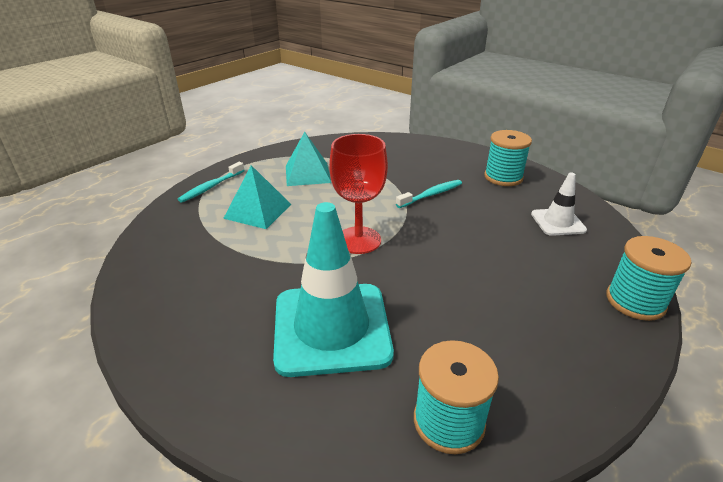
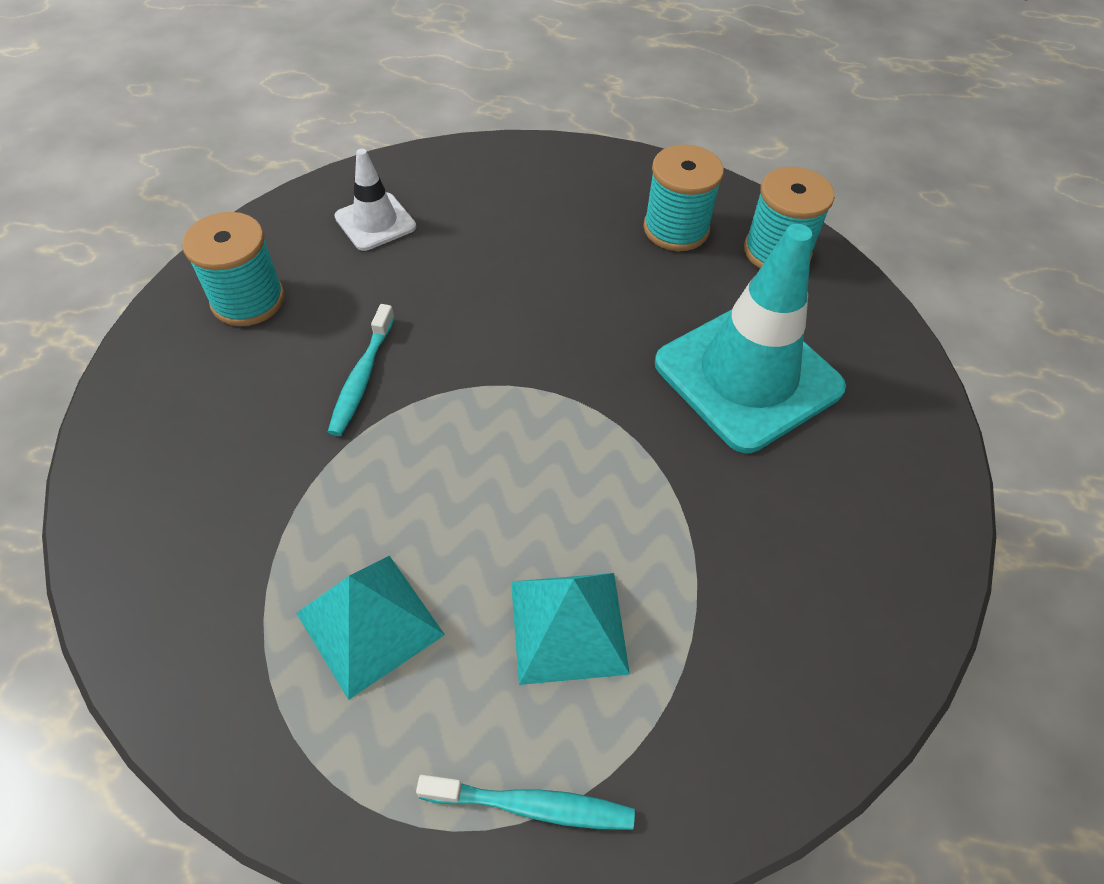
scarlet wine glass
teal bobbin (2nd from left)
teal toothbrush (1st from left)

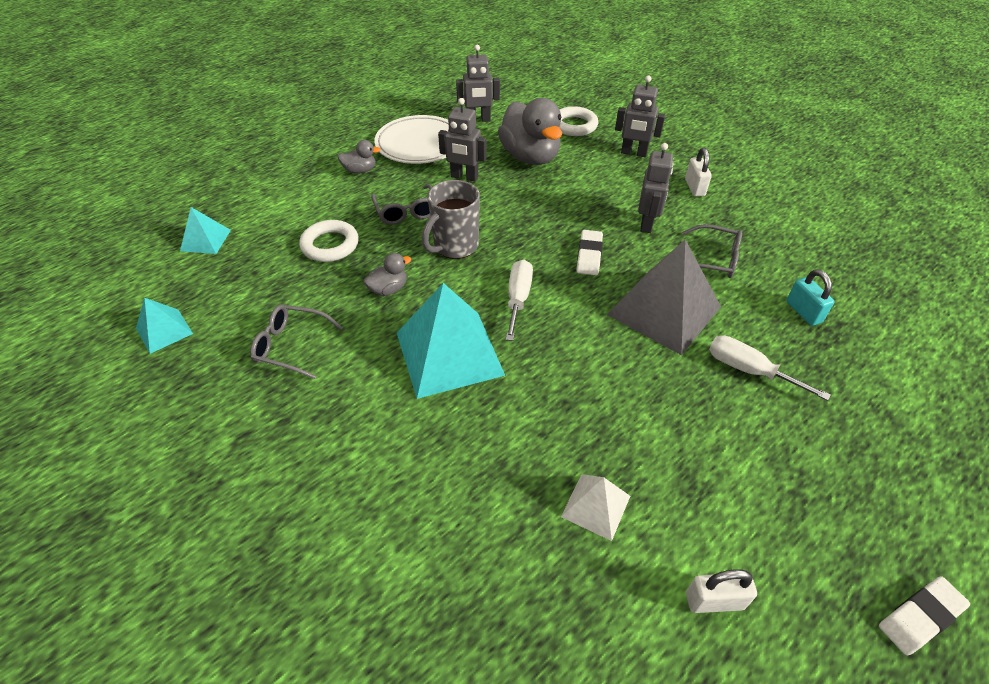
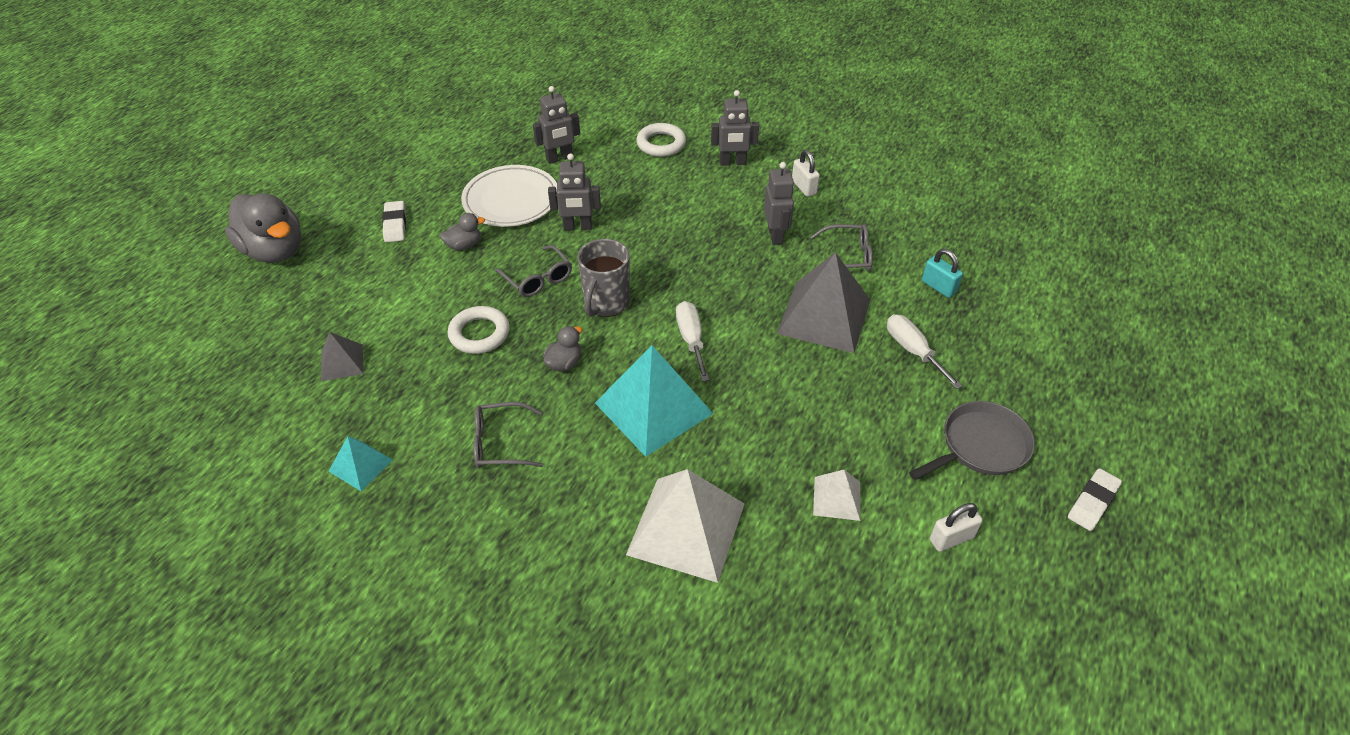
white solid pyramid (1st from left)
gray frying pan
gray duck (1st from left)
white gum eraser (1st from left)
gray solid pyramid (1st from left)
white flat screwdriver (2nd from left)

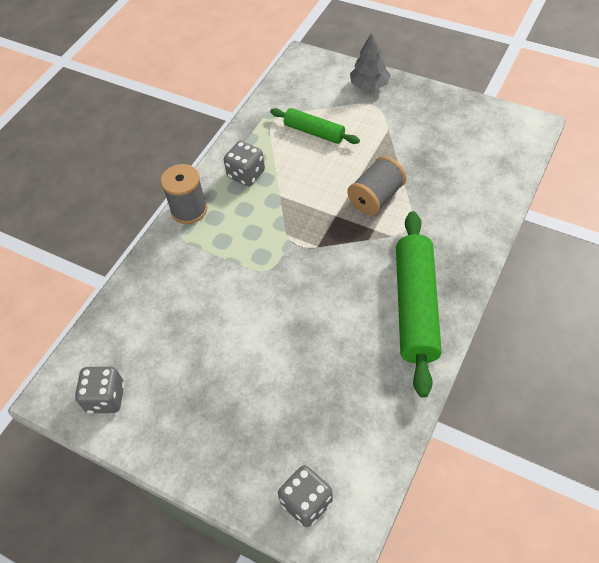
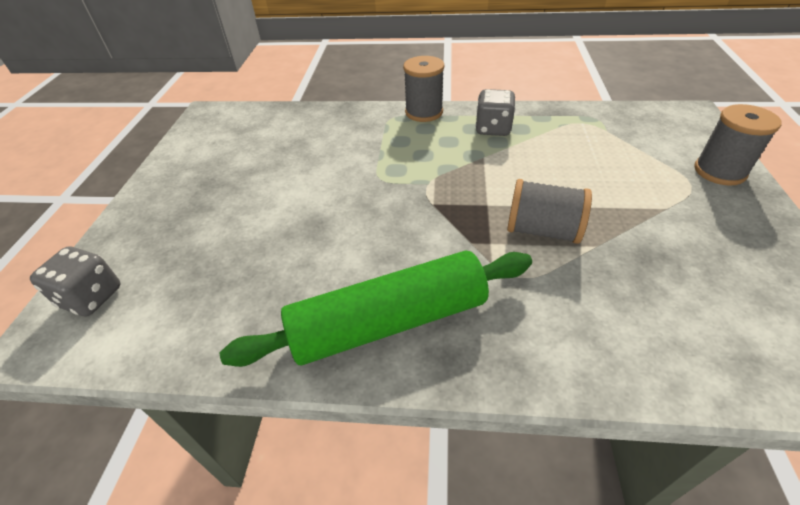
gray die (1st from left in the first image)
emerald rolling pin (1st from left in the first image)
gray bobbin (3rd from left)

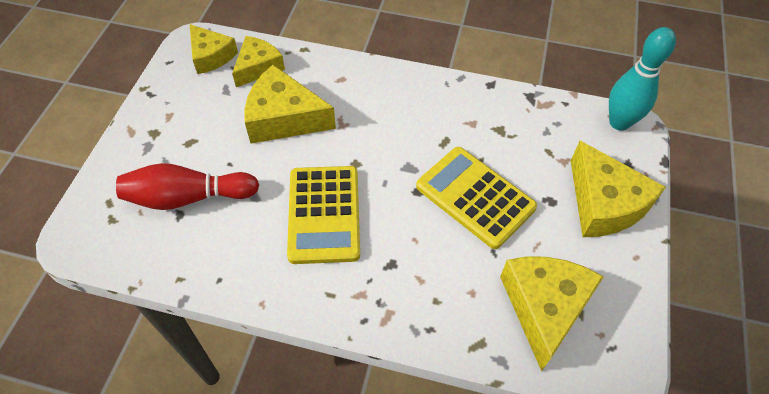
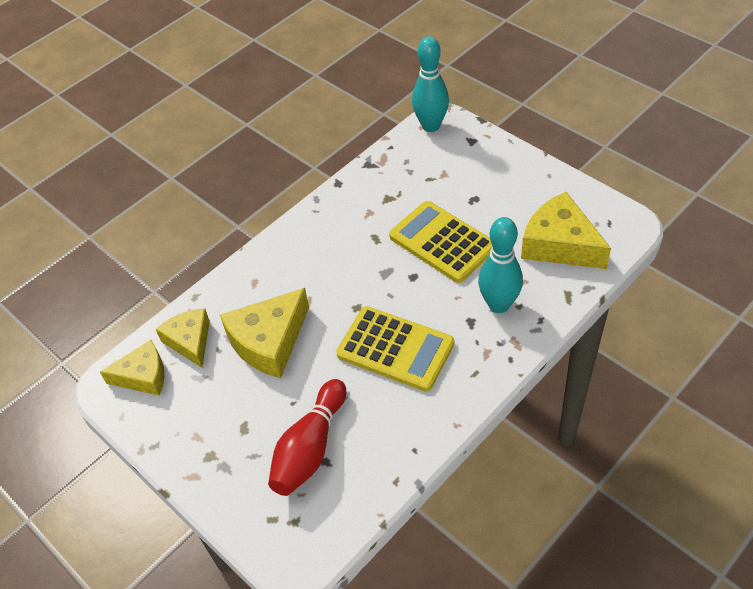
golden cheese (5th from left in the first image)
teal skittle (2nd from left)
golden calculator (2nd from left)

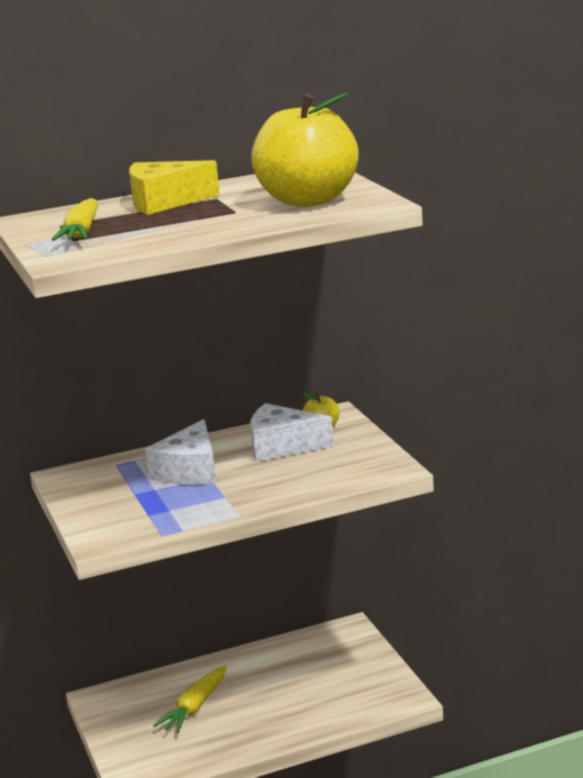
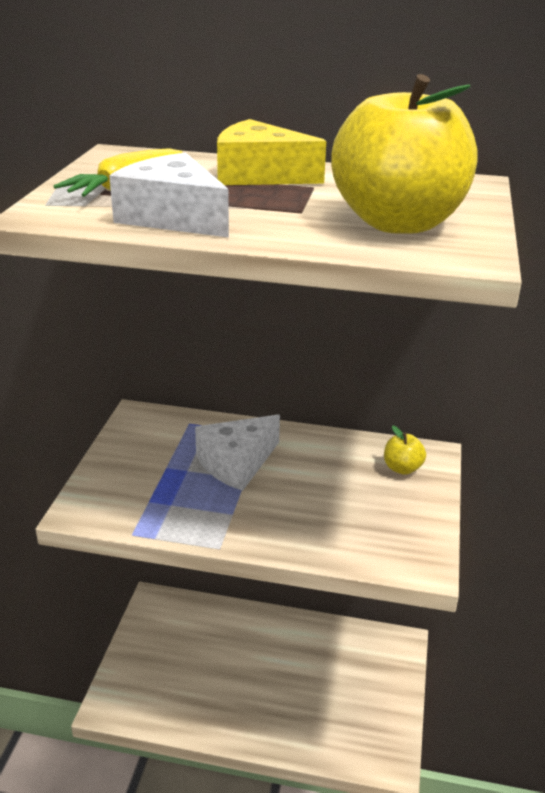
golden root vegetable (2nd from left in the first image)
white cheese (1st from left)

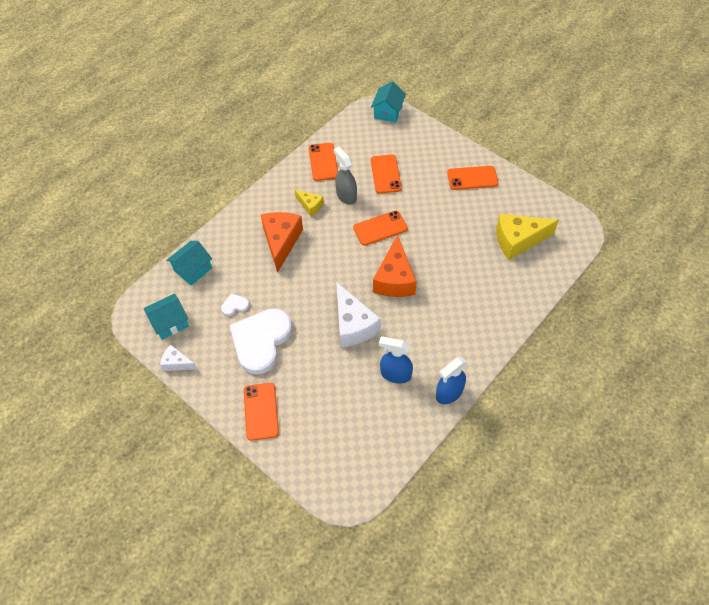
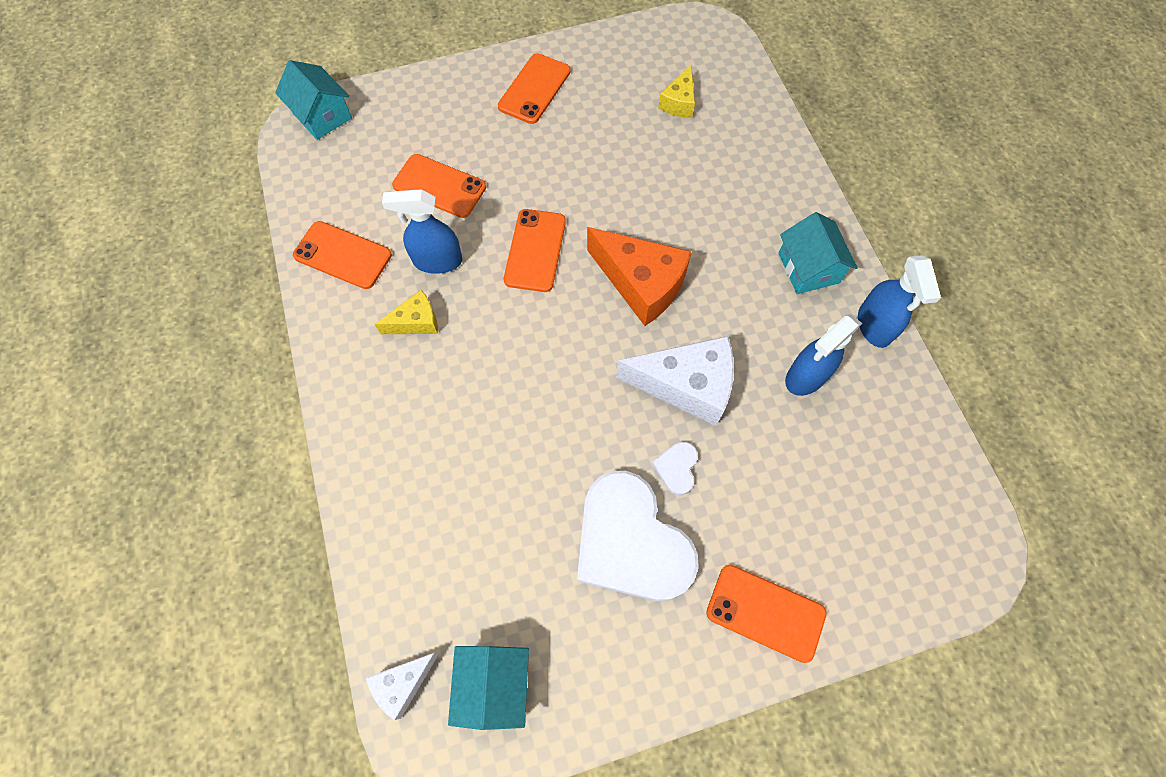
orange-coloured cheese (1st from left in the first image)
white cheese (1st from left)
teal house (3rd from left)
white love heart (2nd from left)
royal blue spray bottle (1st from left)
golden cheese (2nd from left)

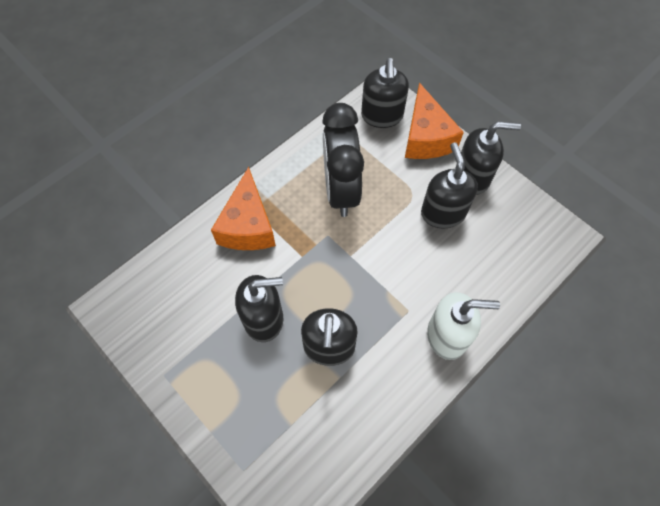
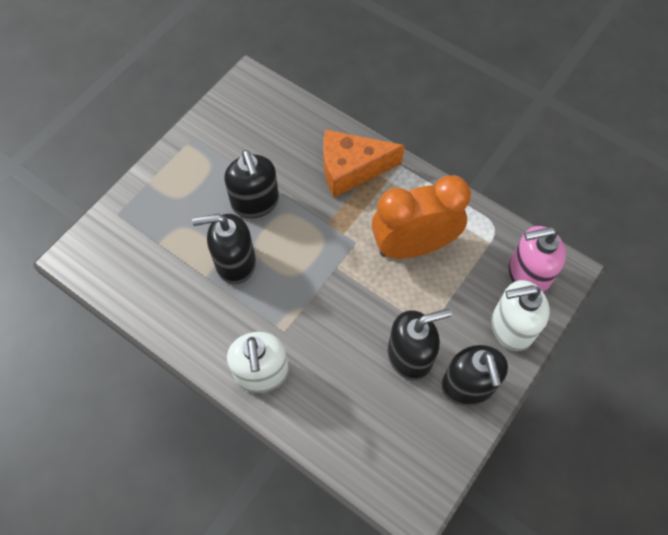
white pump bottle (2nd from left)
orange-coloured clock
rose-pink pump bottle

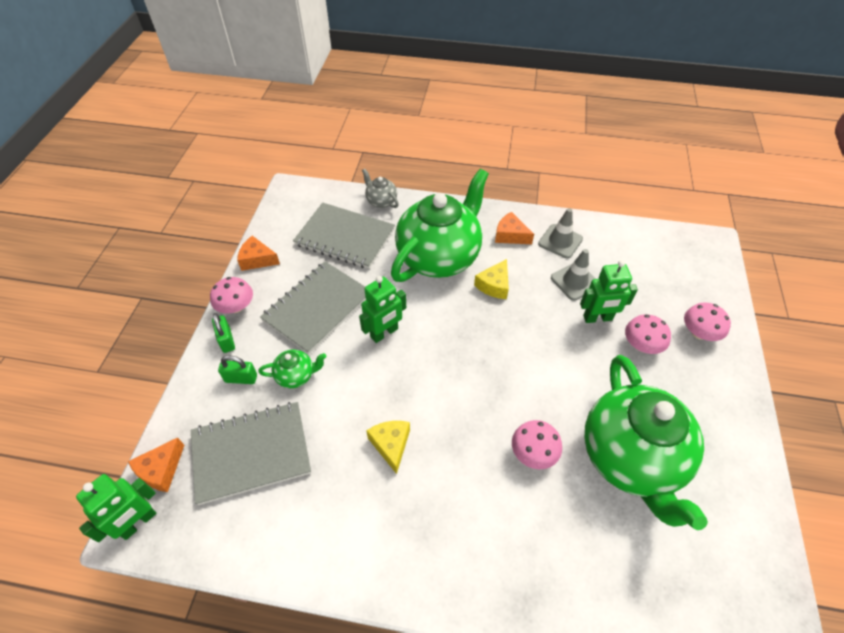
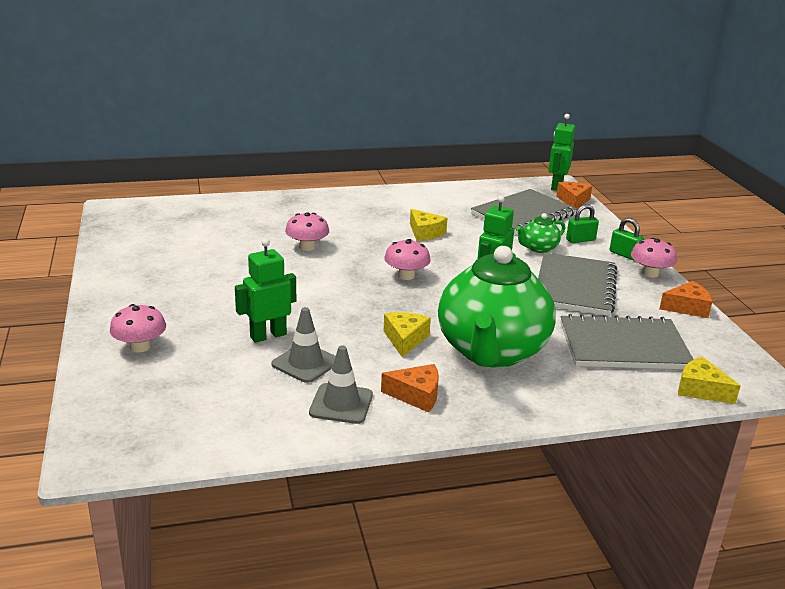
gray china teapot
emerald china teapot (3rd from left in the first image)
golden cheese (3rd from left)
rose-pink mushroom (3rd from left)

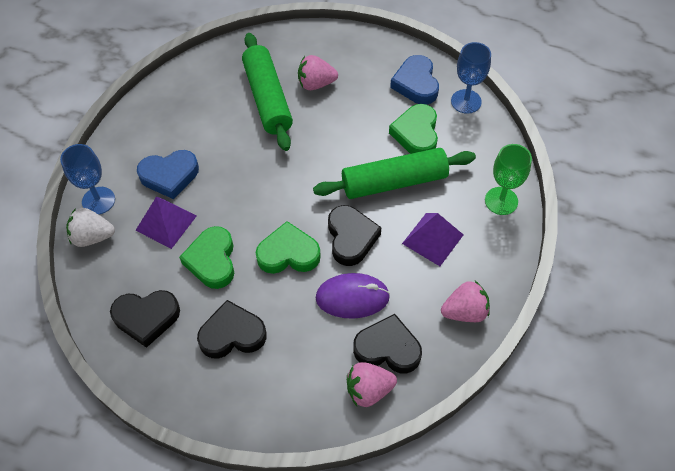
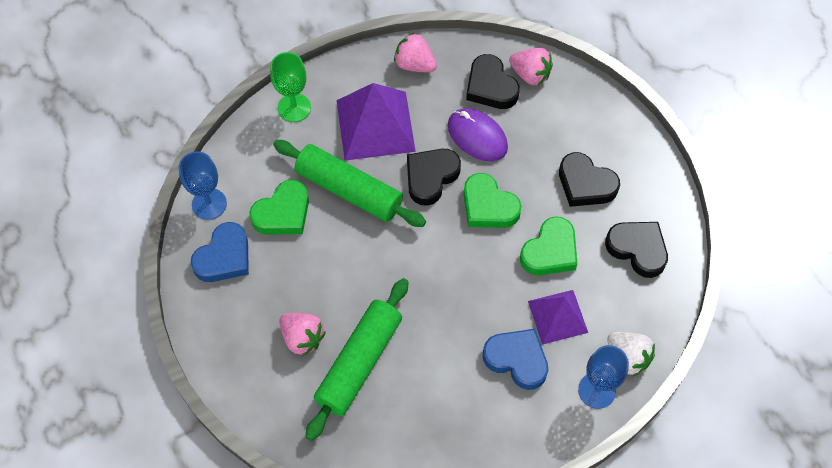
violet solid pyramid (1st from left)

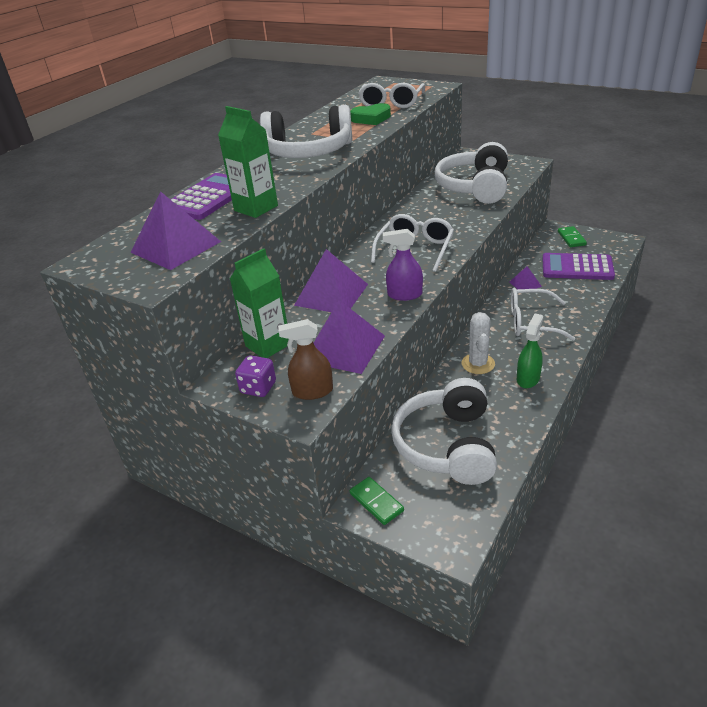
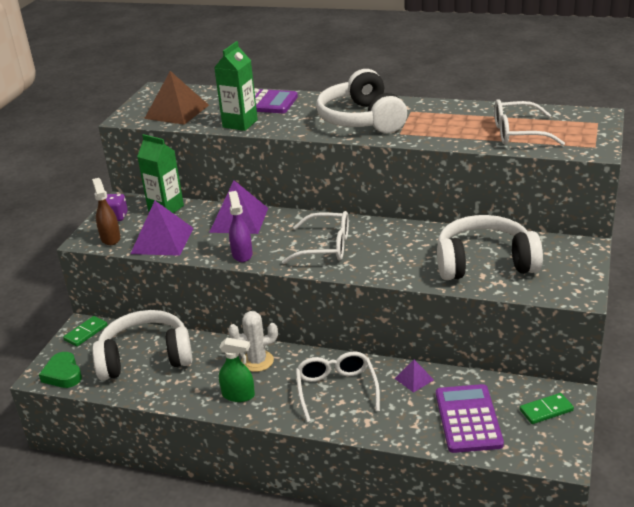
emerald love heart
dark brown solid pyramid

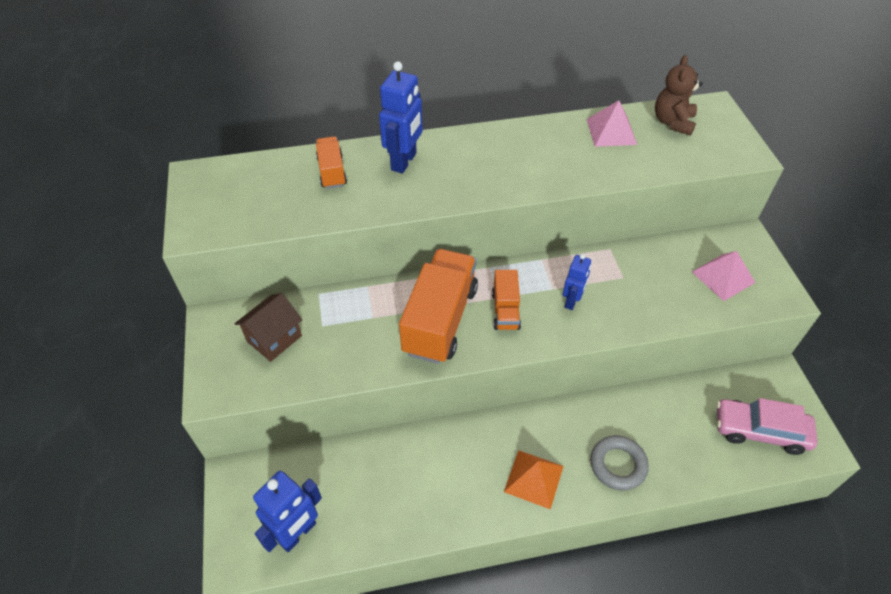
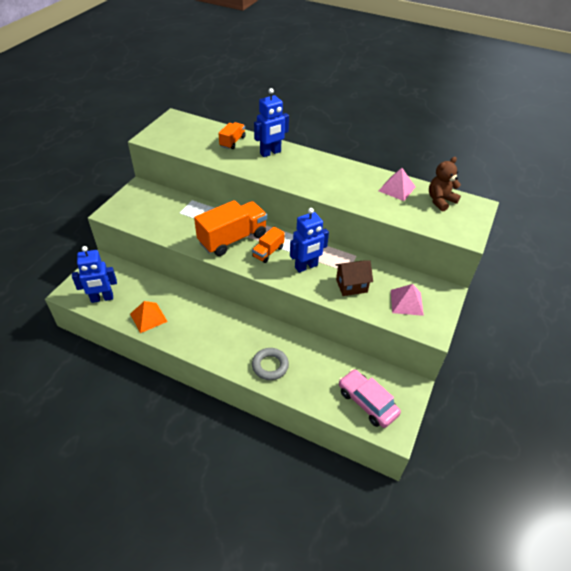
dark brown house
orange-coloured solid pyramid
royal blue robot (3rd from left)

